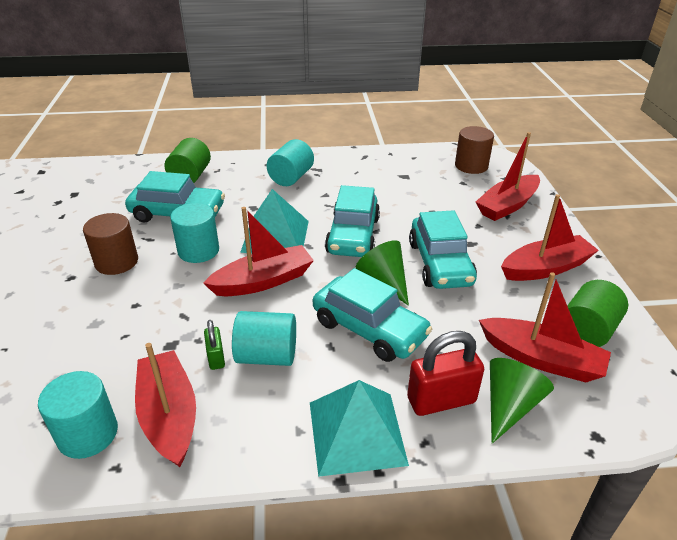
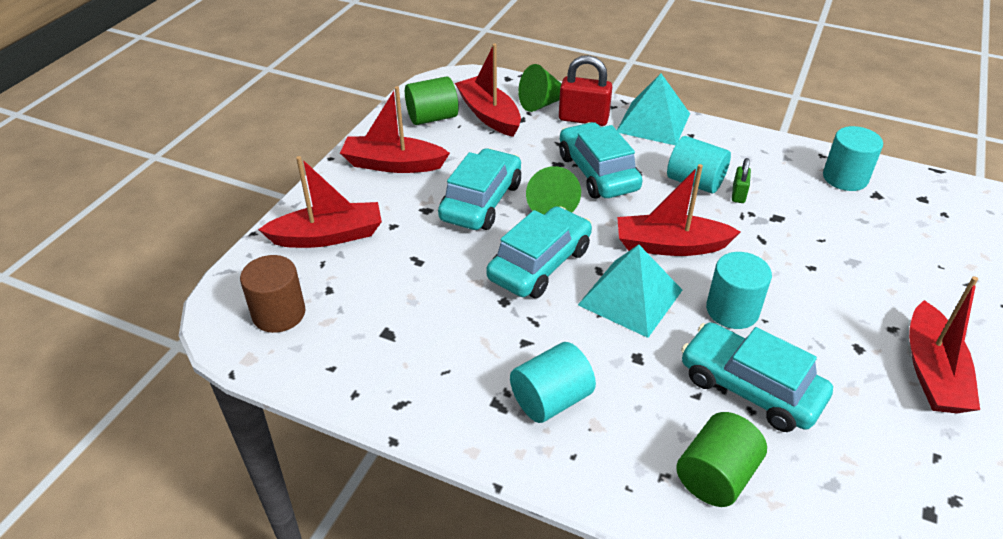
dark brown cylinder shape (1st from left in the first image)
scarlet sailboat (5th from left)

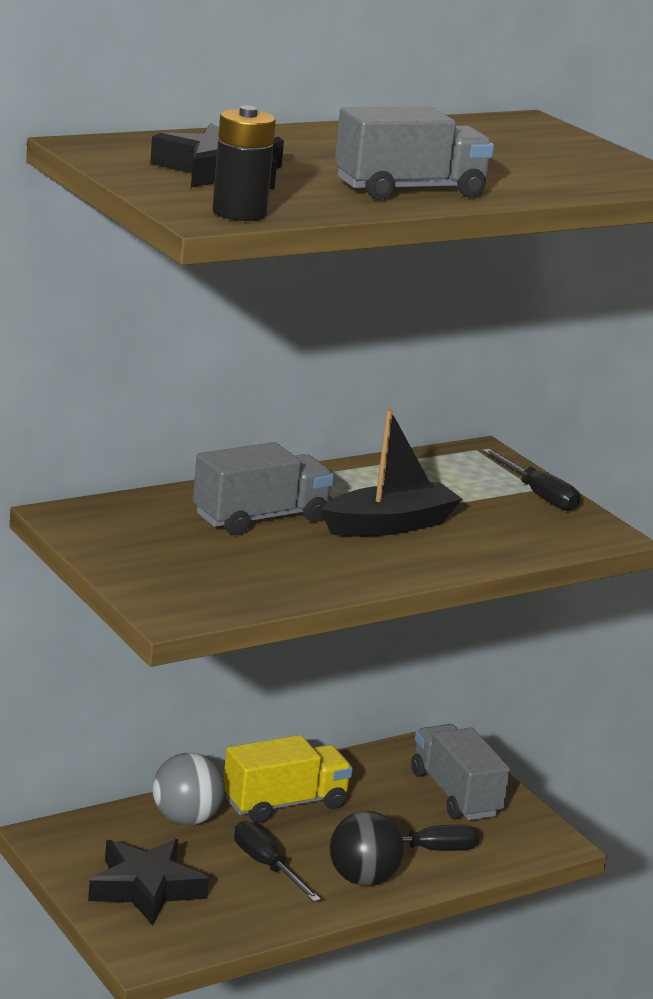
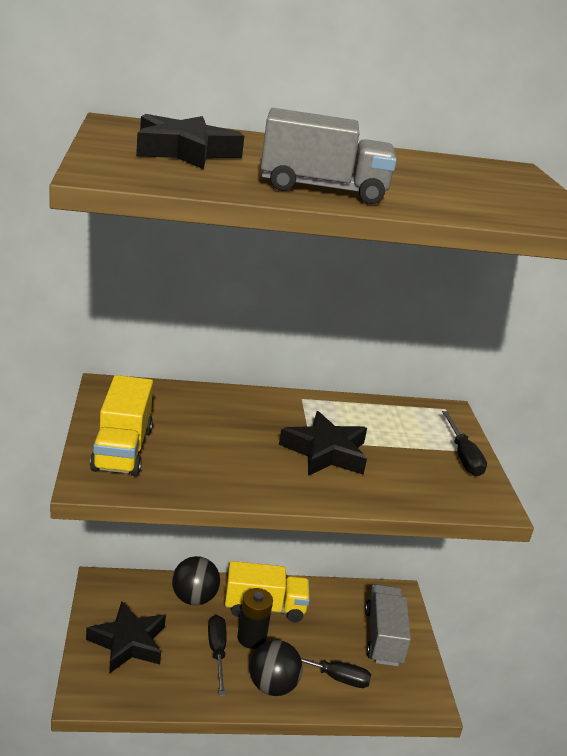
gray lorry (1st from left in the first image)
golden lorry (1st from left)
jet-black battery
jet-black star (3rd from left)
jet-black sphere (1st from left)

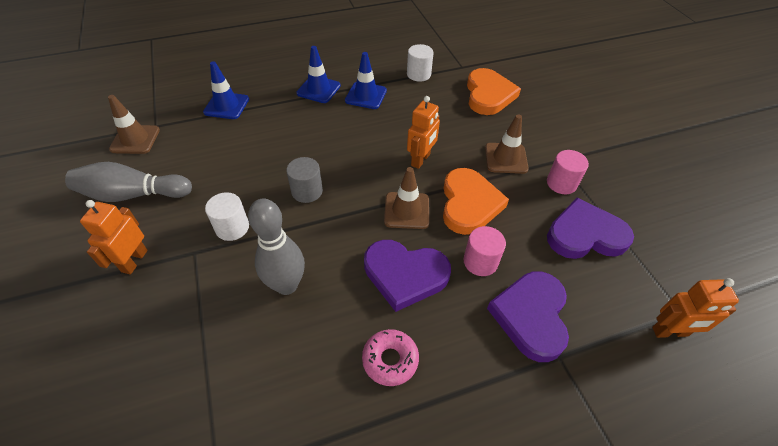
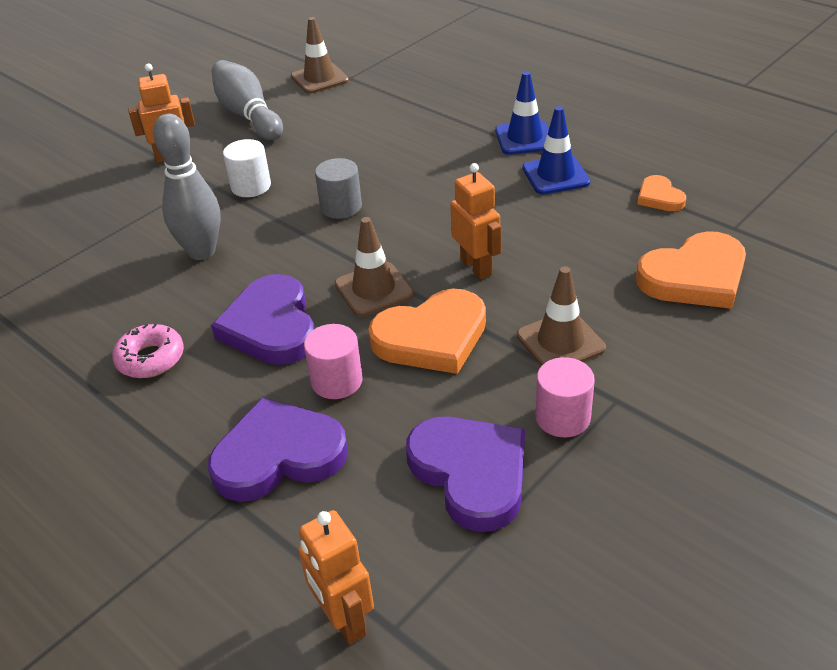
royal blue traffic cone (1st from left in the first image)
orange-coloured love heart (2nd from left)
orange-coloured robot (3rd from left)

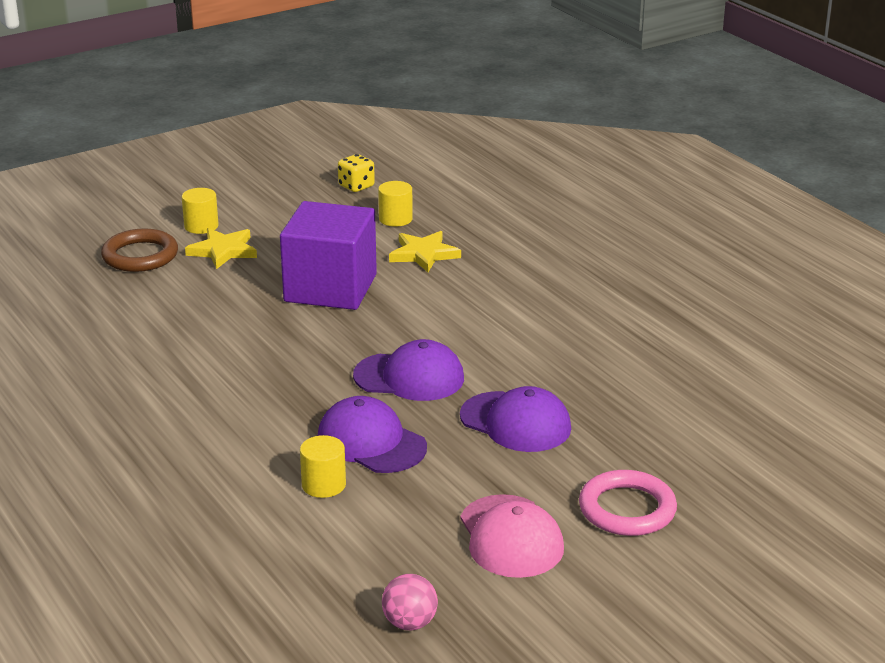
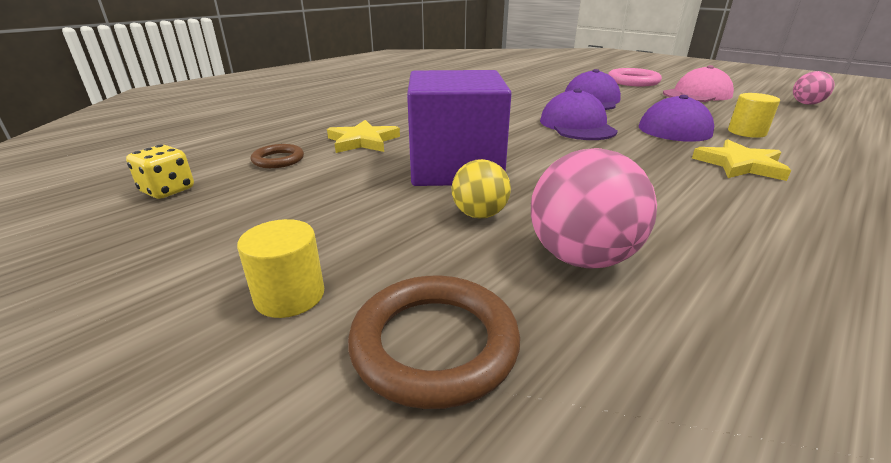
golden sphere
rose-pink sphere (1st from left)
golden star (2nd from left)
dark brown ring (1st from left)

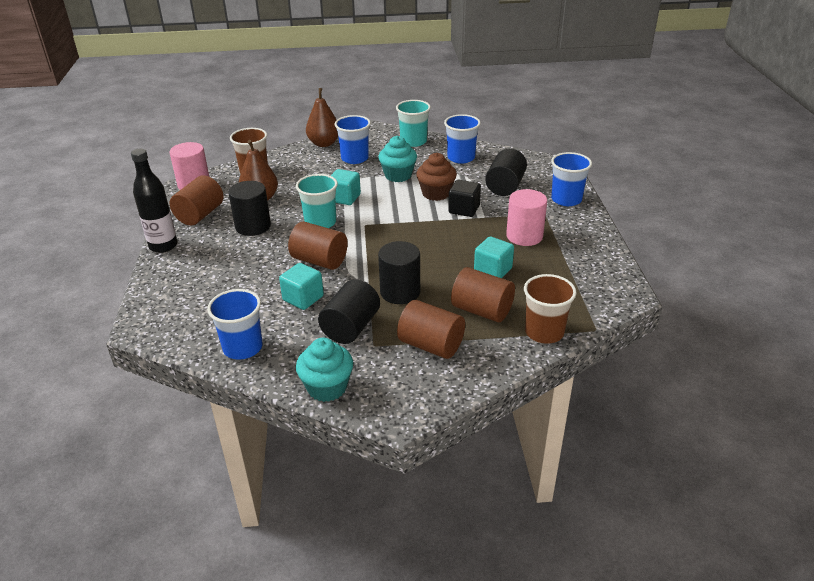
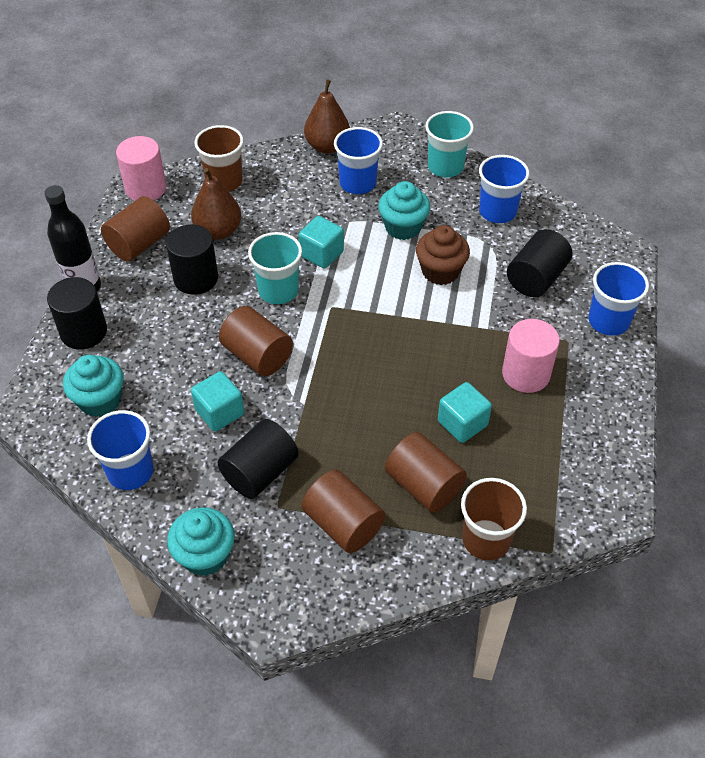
jet-black cube
teal fairy cake (1st from left)
jet-black cylinder shape (1st from left)

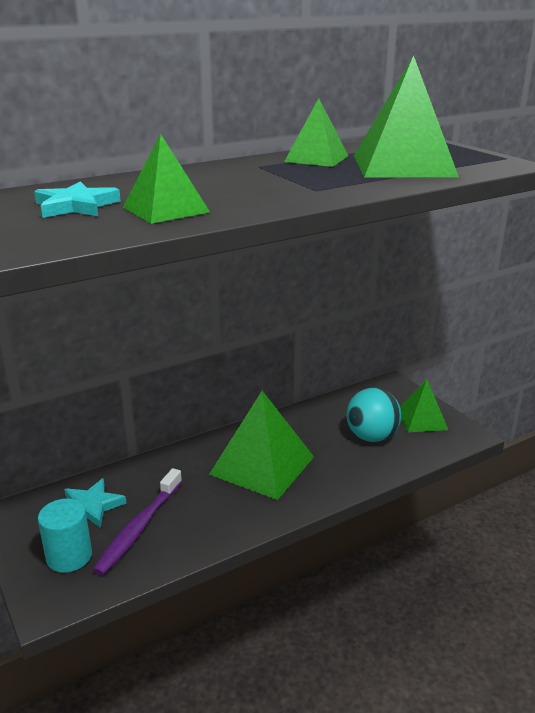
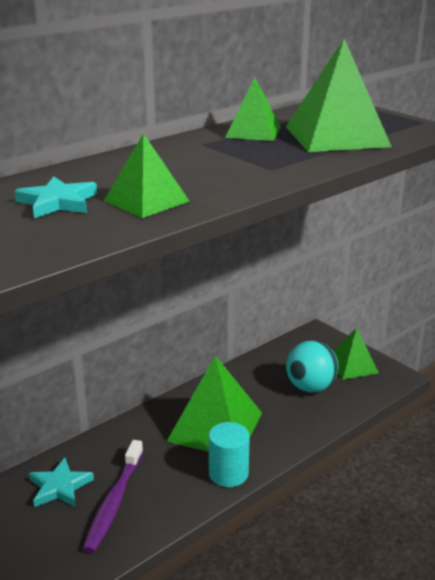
teal cylinder shape

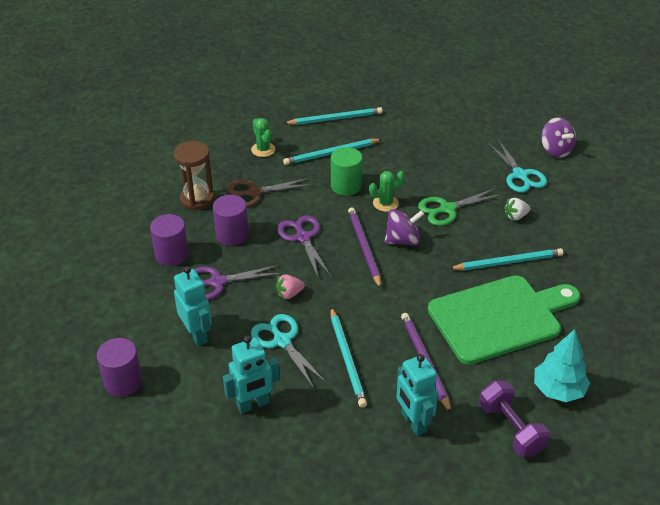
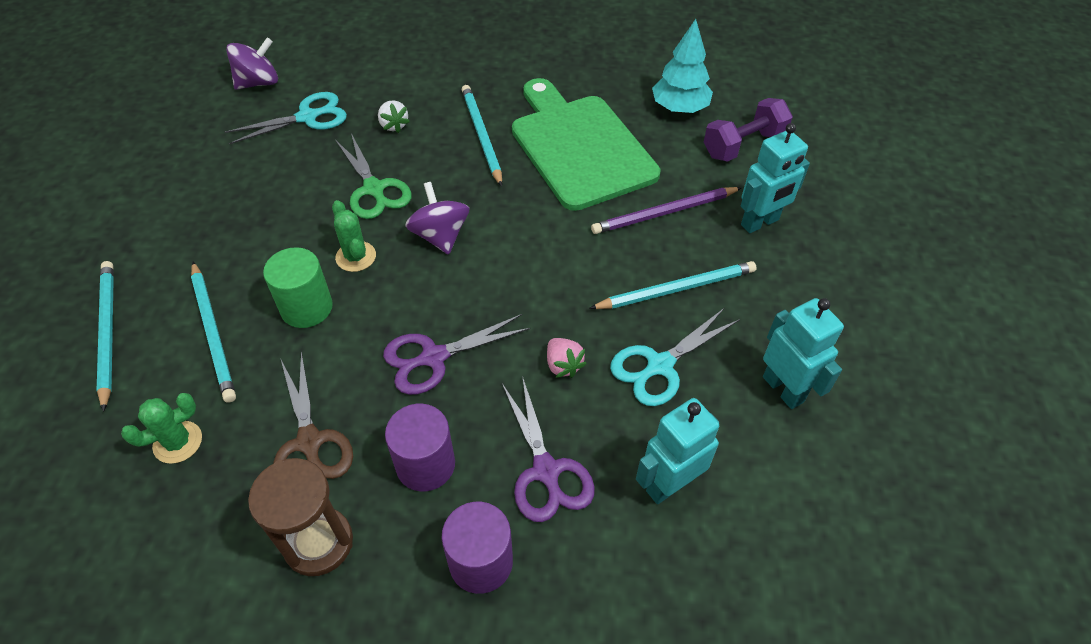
violet cylinder shape (1st from left in the first image)
violet wooden pencil (1st from left in the first image)

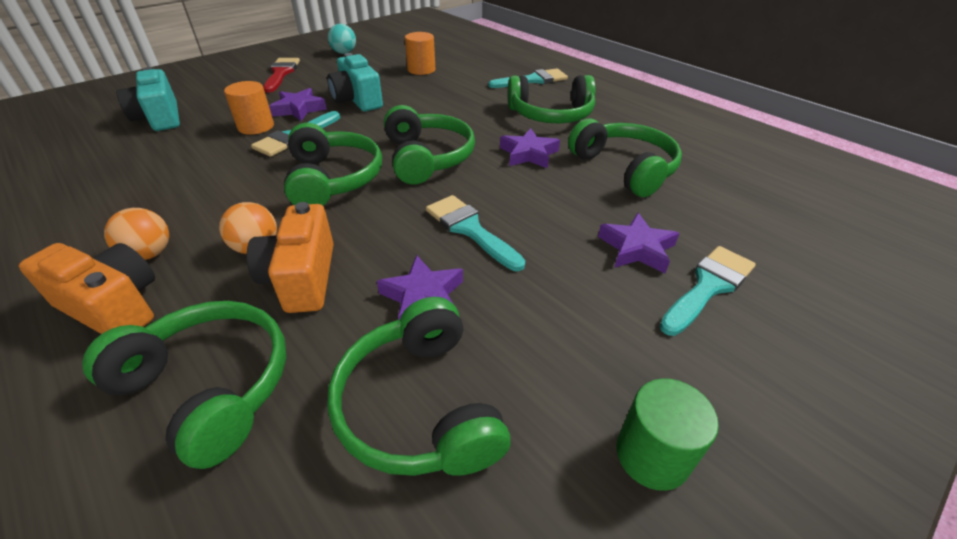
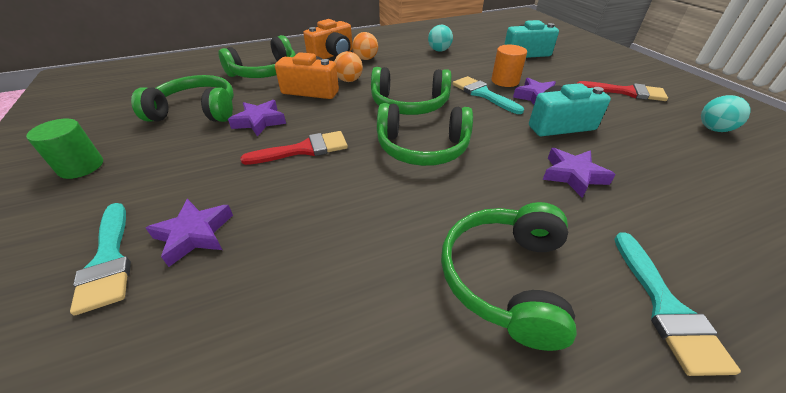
orange-coloured cylinder shape (2nd from left in the first image)
emerald over-ear headphones (6th from left in the first image)
teal sphere (1st from left)
violet star (4th from left)
scarlet brush (1st from left)

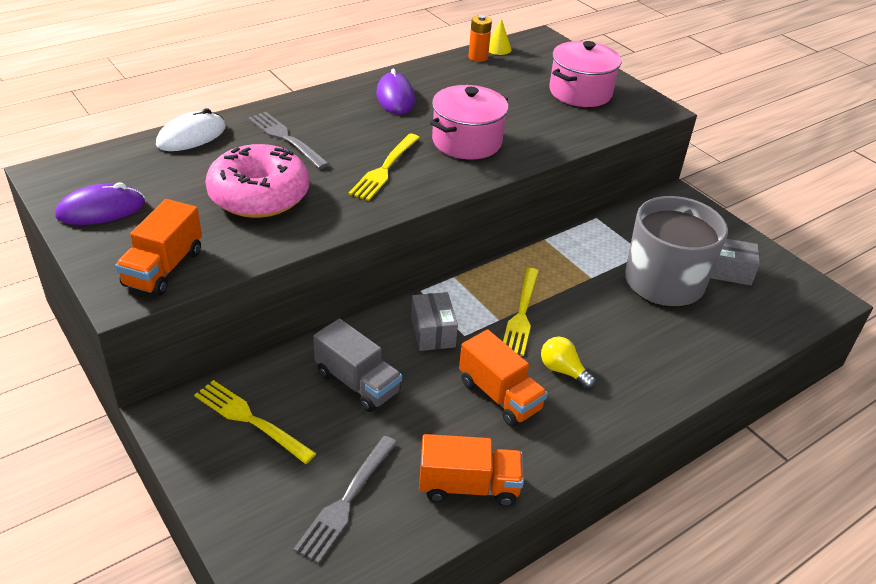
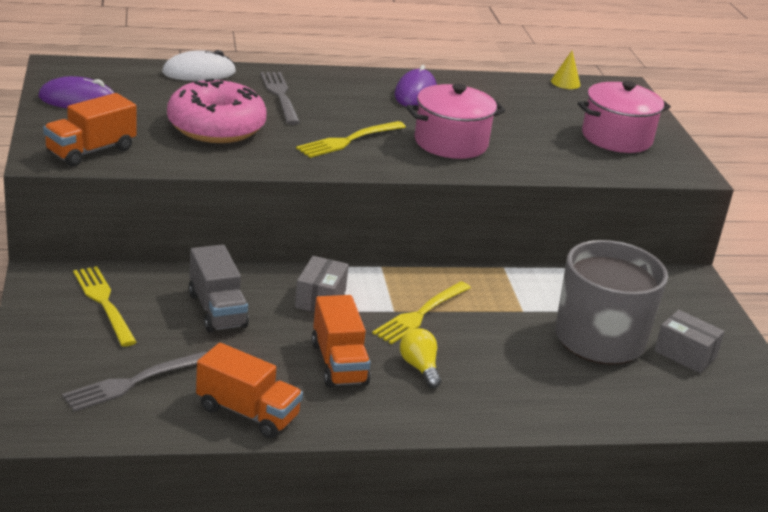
orange-coloured battery

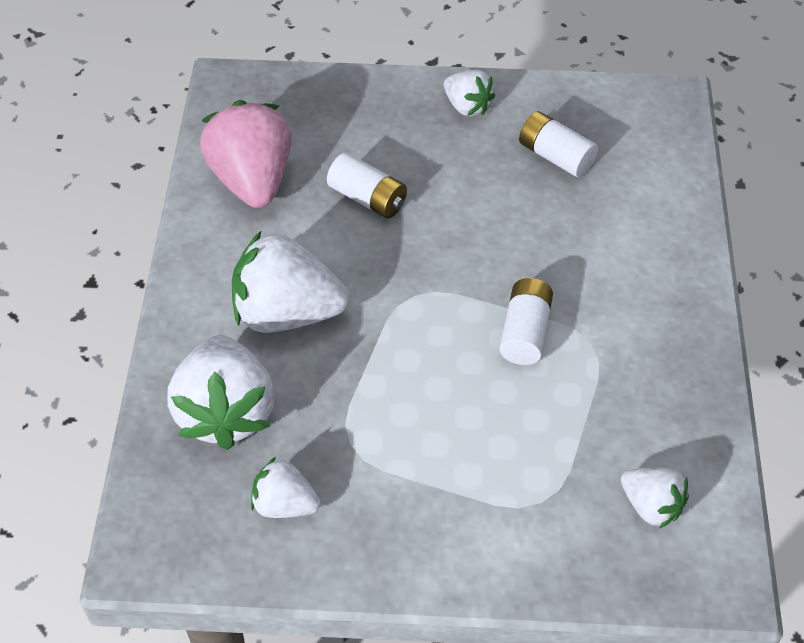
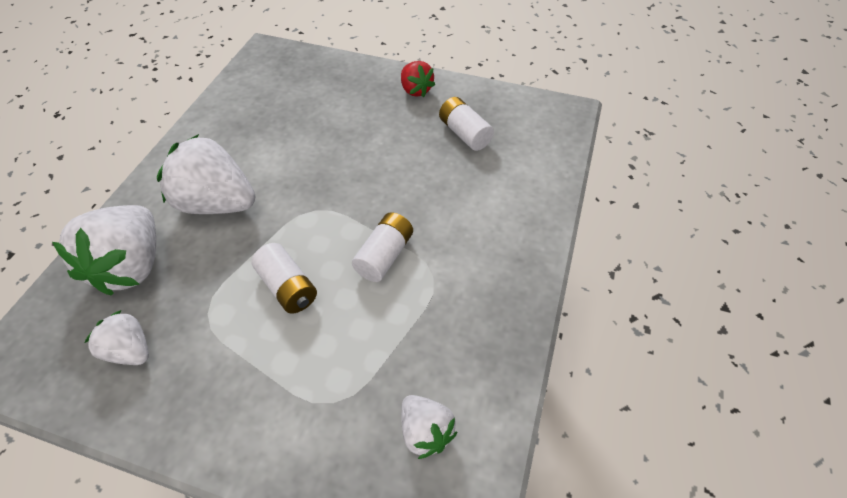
rose-pink toy strawberry
white battery (1st from left)
scarlet toy strawberry

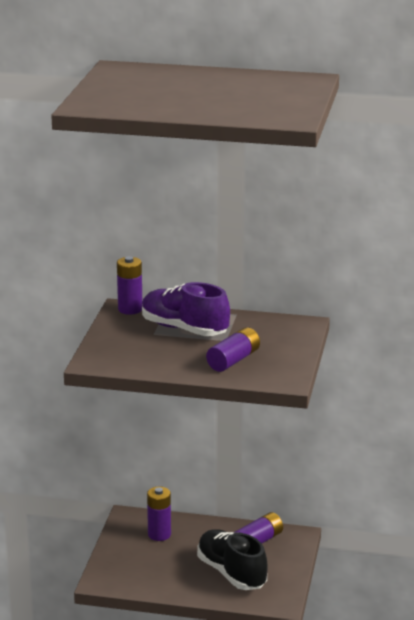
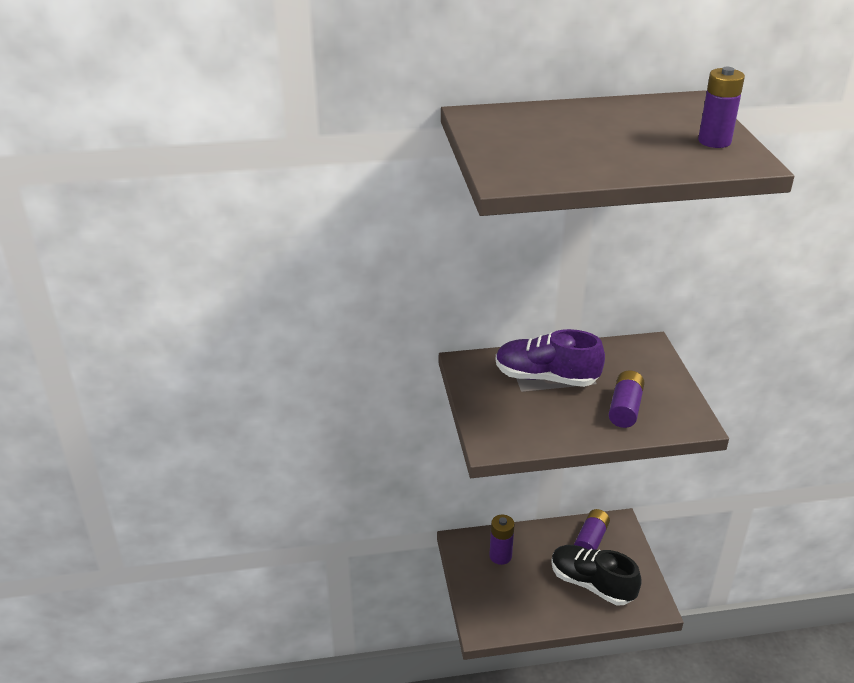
violet battery (4th from left)

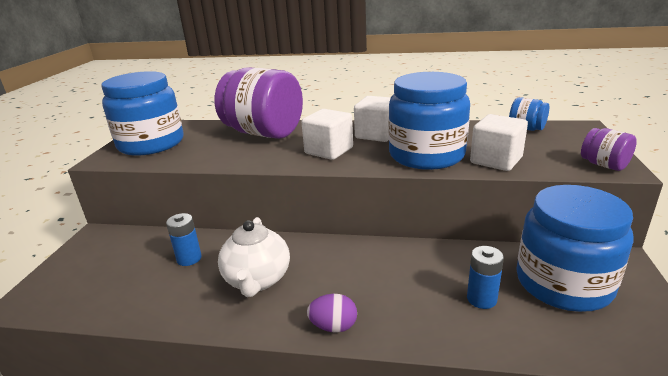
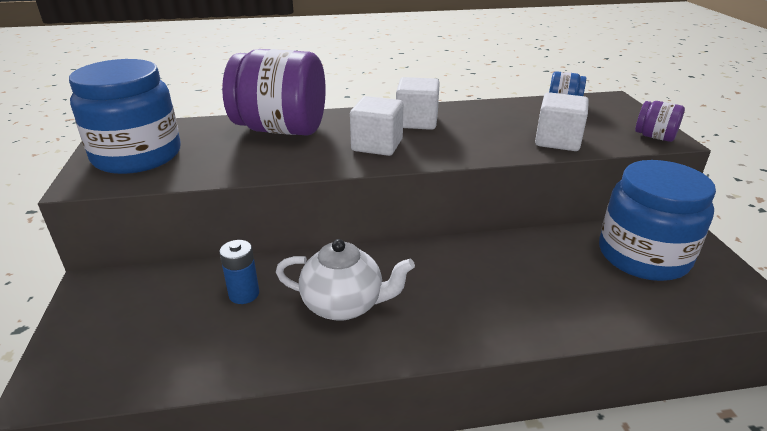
violet egg
royal blue jar (2nd from left in the first image)
royal blue battery (2nd from left in the first image)
white china teapot

